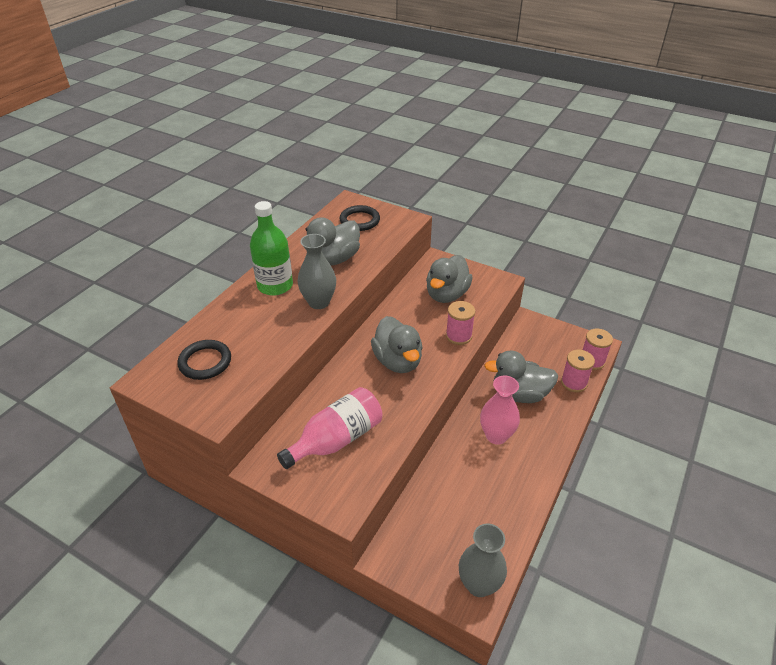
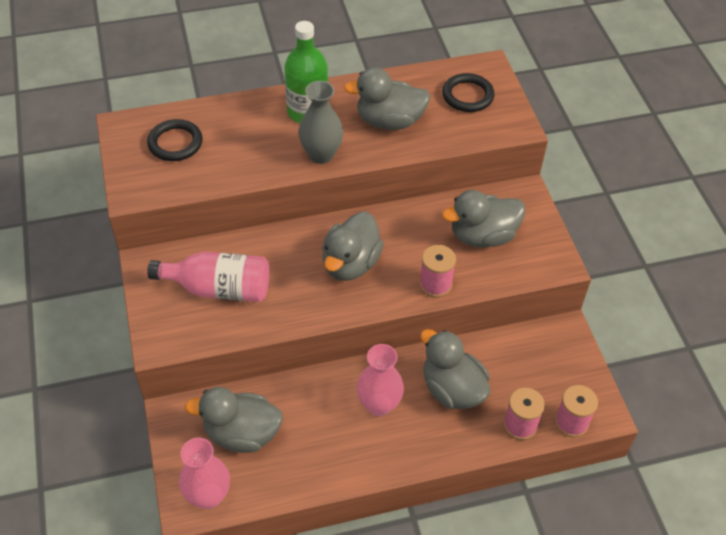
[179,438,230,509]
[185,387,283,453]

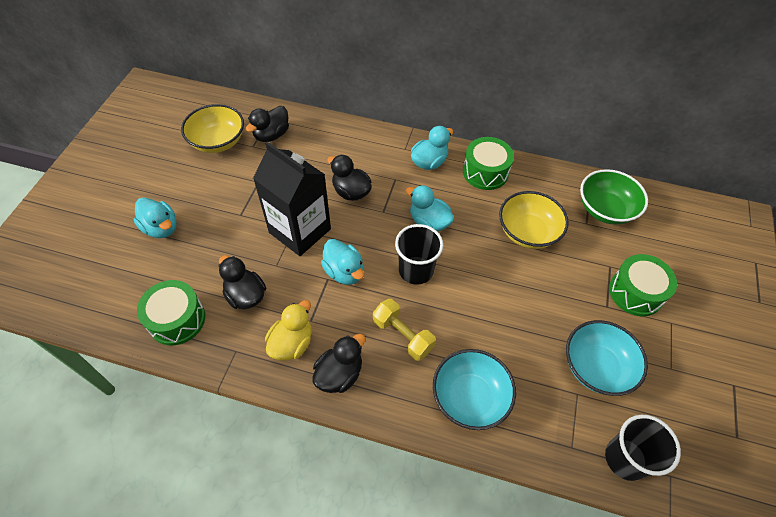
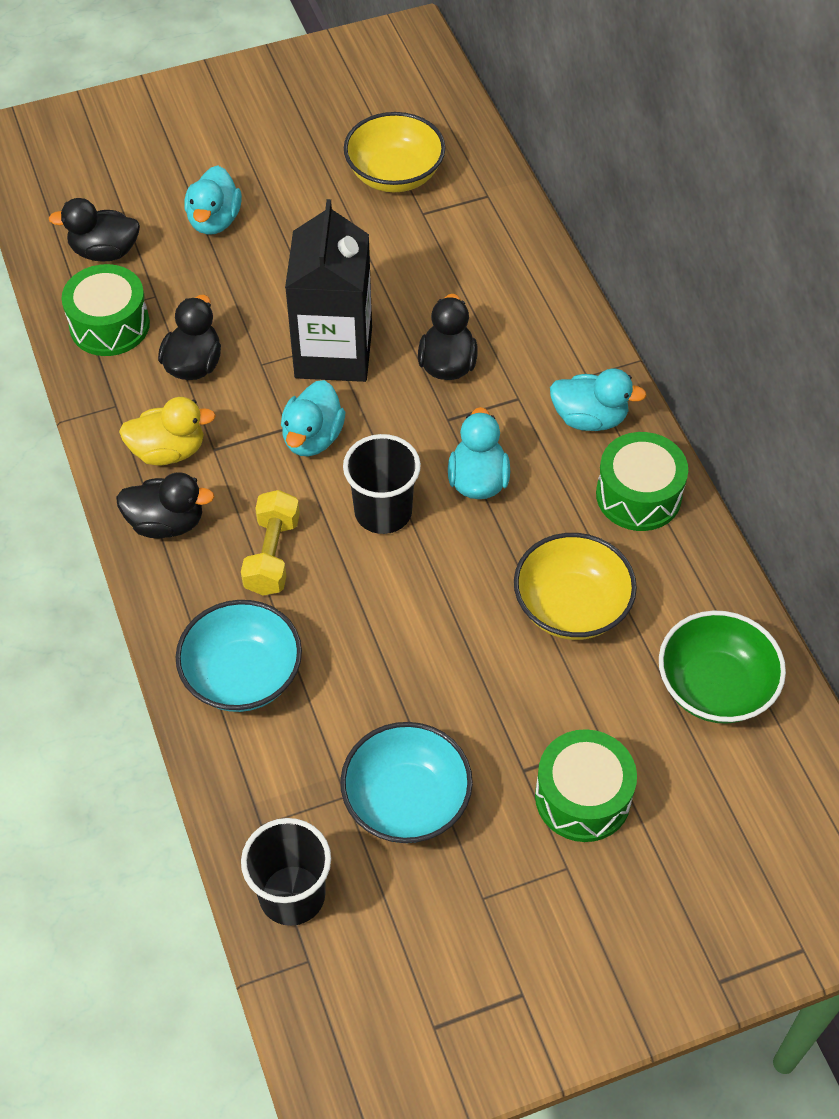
[49,198,140,262]

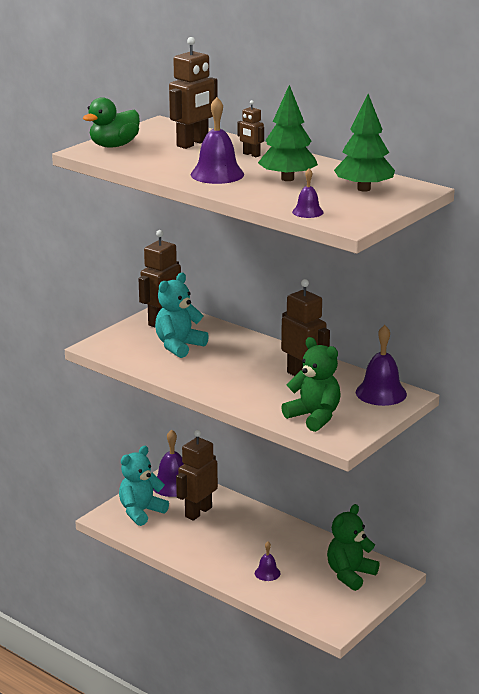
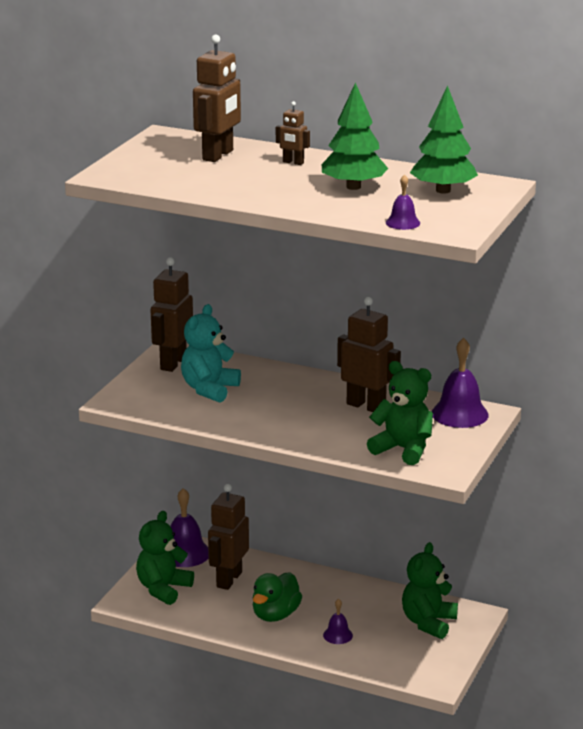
[136,511,194,605]
[253,572,302,622]
[191,97,244,184] (first image)

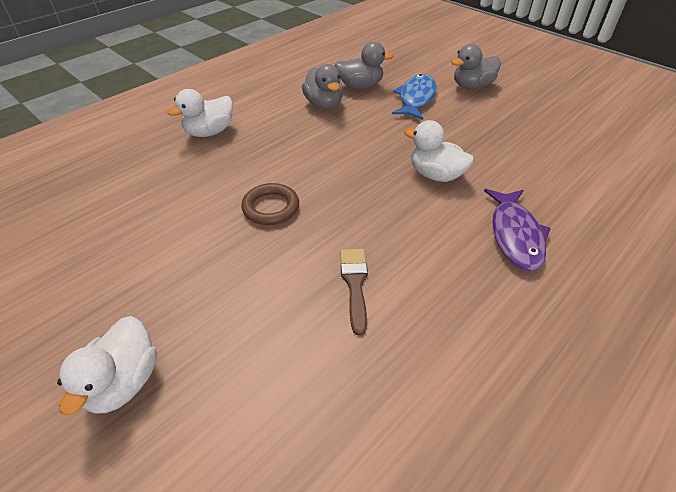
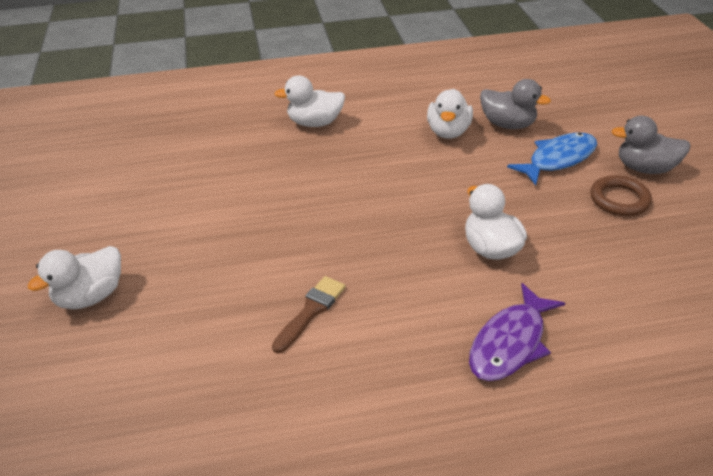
[427,89,473,139]
[590,175,652,216]

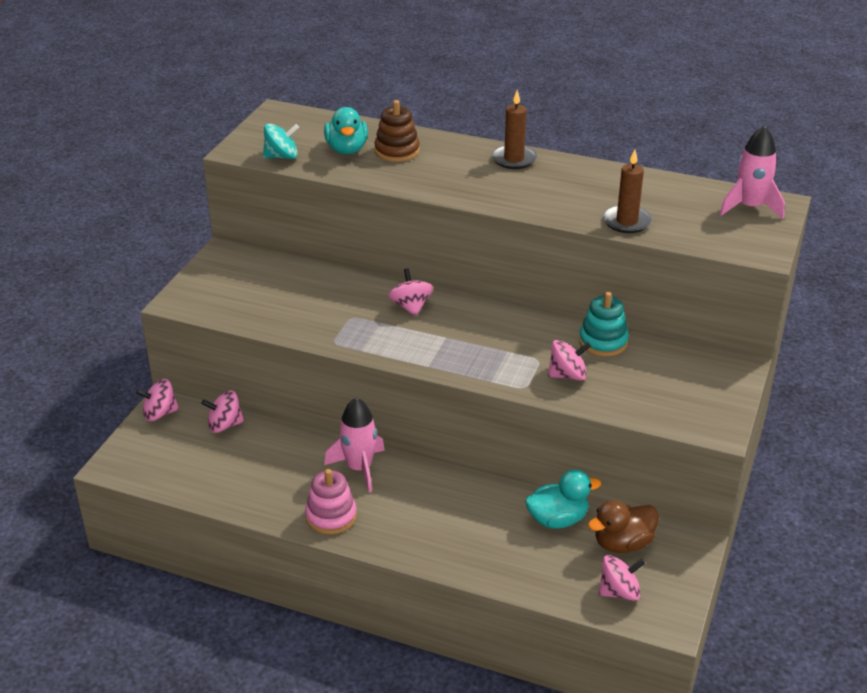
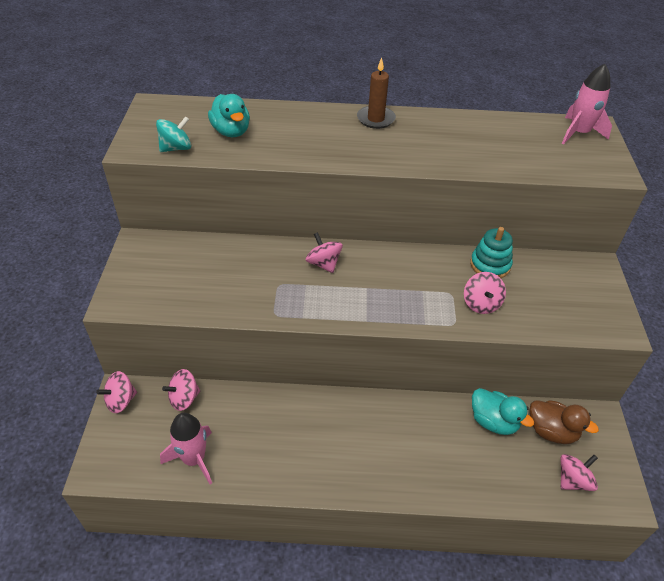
[160,413,212,484]
[464,272,506,314]
[472,388,534,435]
[530,400,599,444]
[305,469,357,534] (first image)
[374,100,420,162] (first image)
[603,149,652,233] (first image)

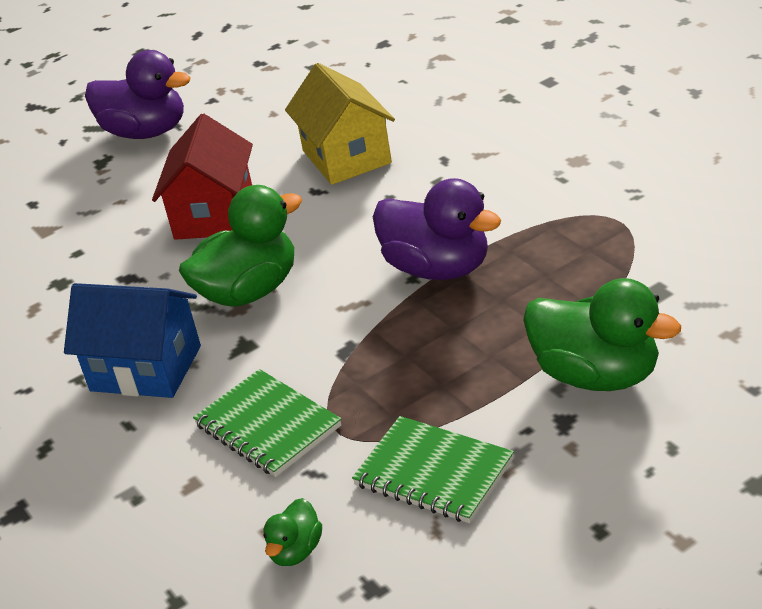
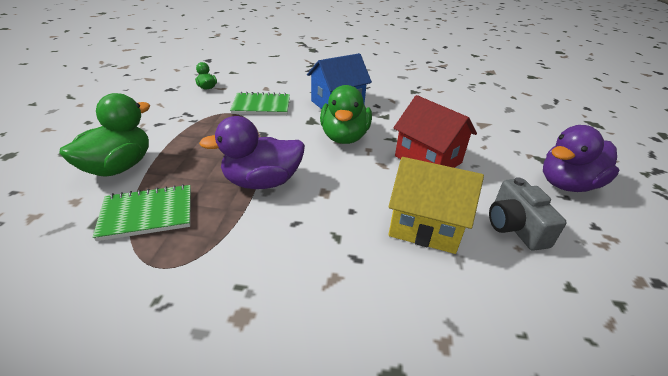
[59,93,150,177]
[93,184,191,241]
[489,177,567,251]

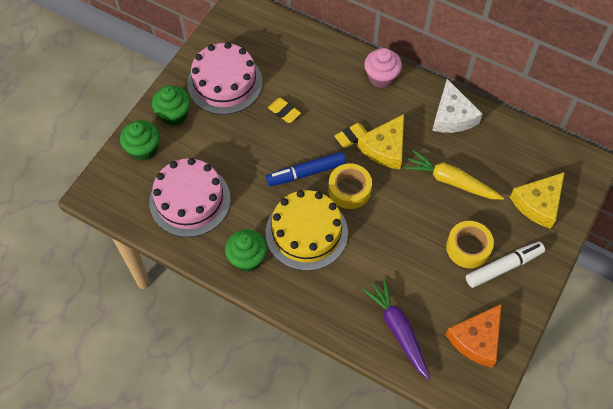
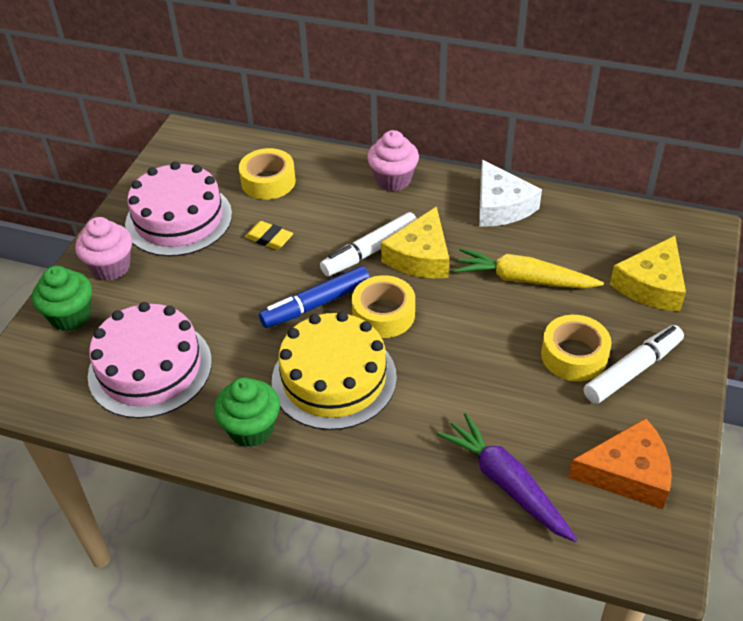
[75,217,132,281]
[239,148,296,200]
[320,212,417,276]
[568,418,672,509]

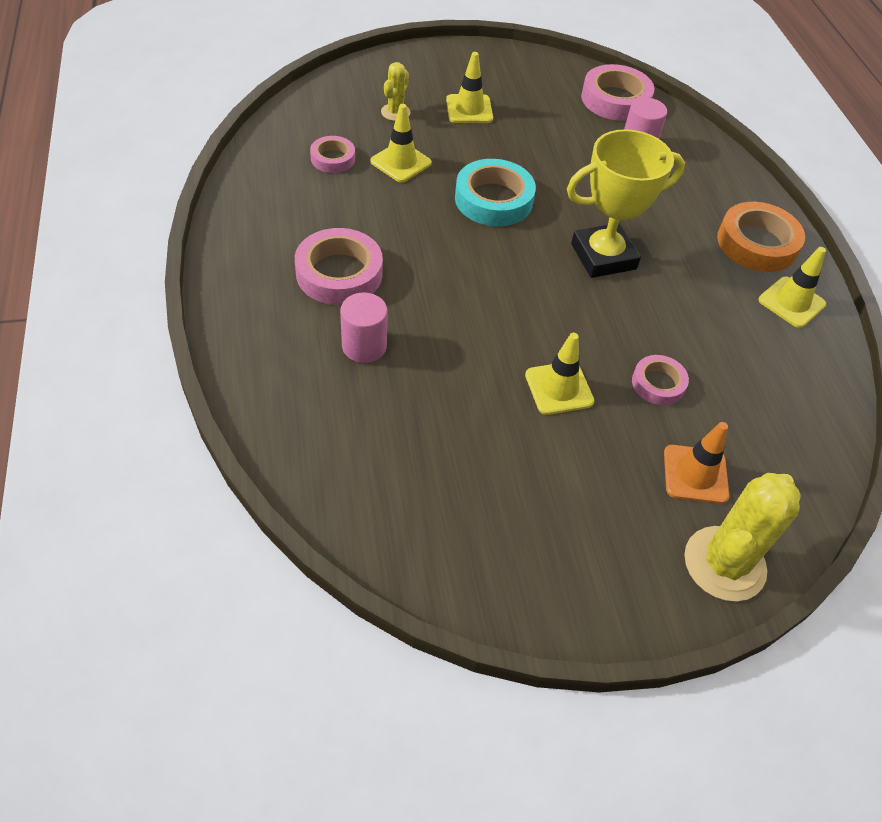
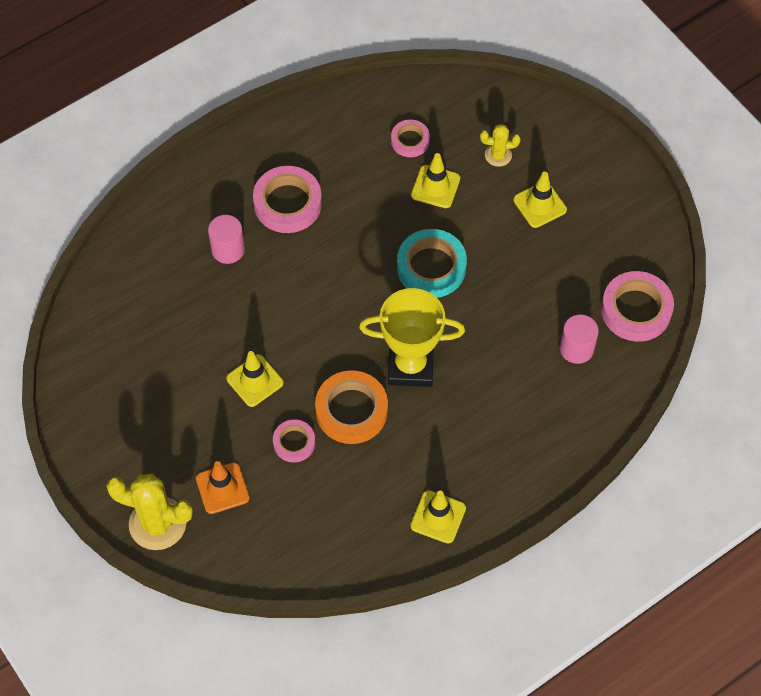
[315,370,388,444]
[359,288,465,387]

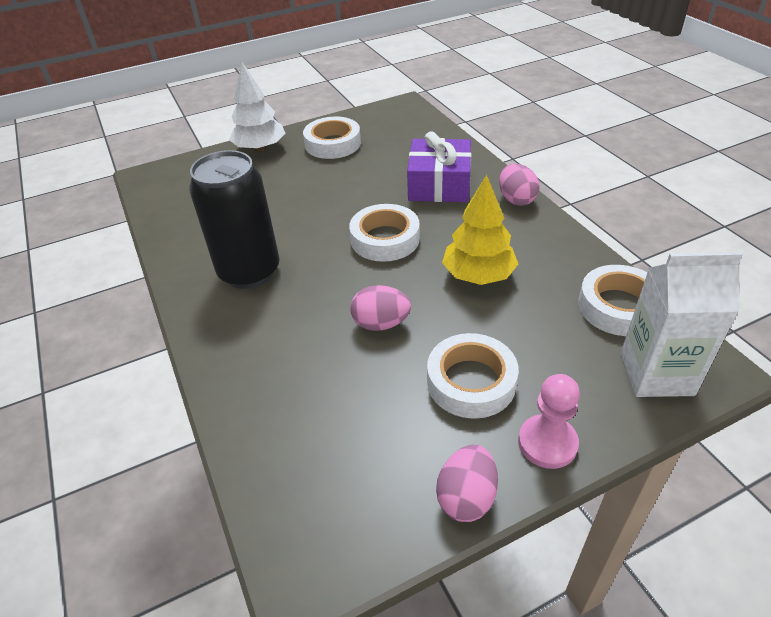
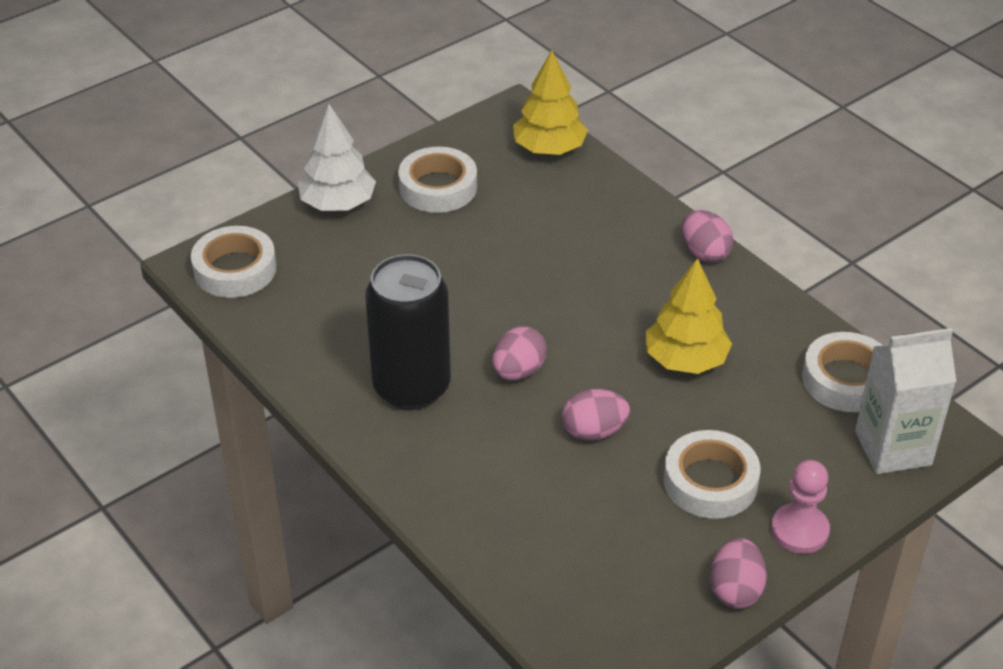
[191,226,277,298]
[492,327,547,380]
[513,50,588,155]
[407,132,471,202] (first image)

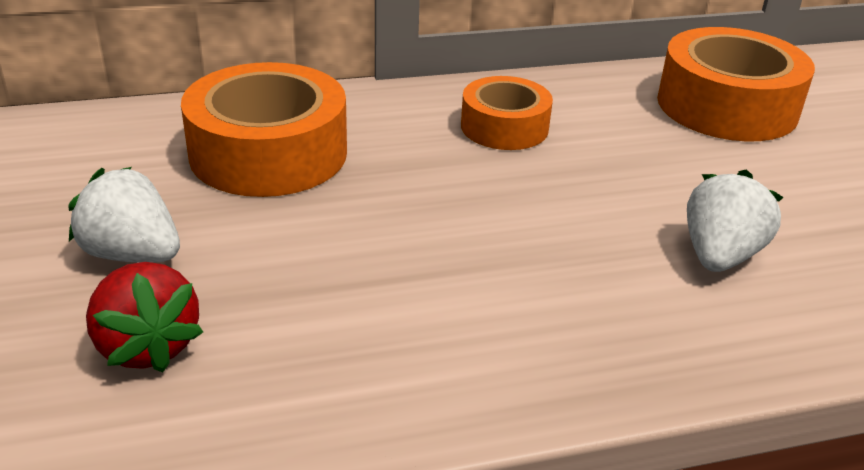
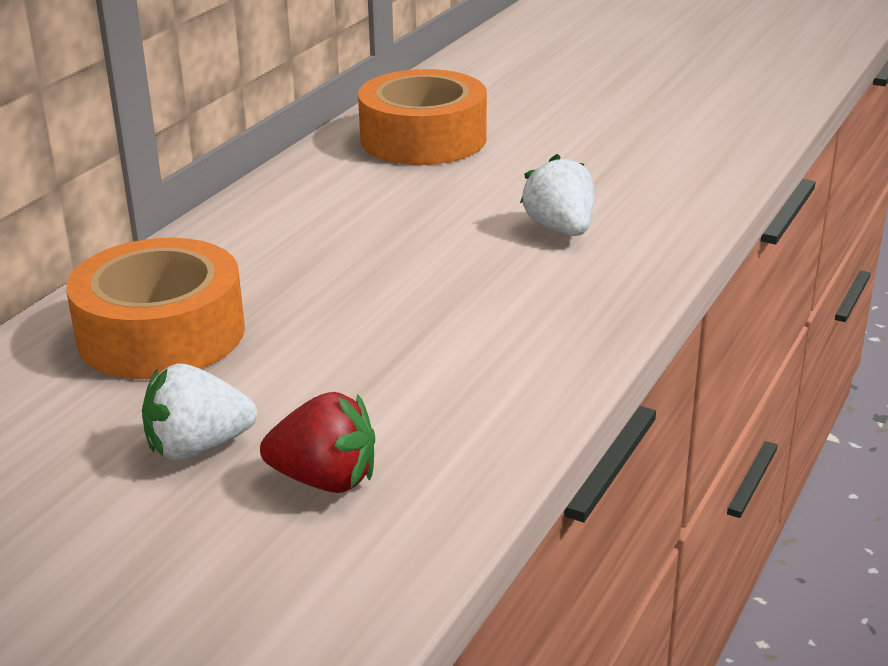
[461,76,553,150] (first image)

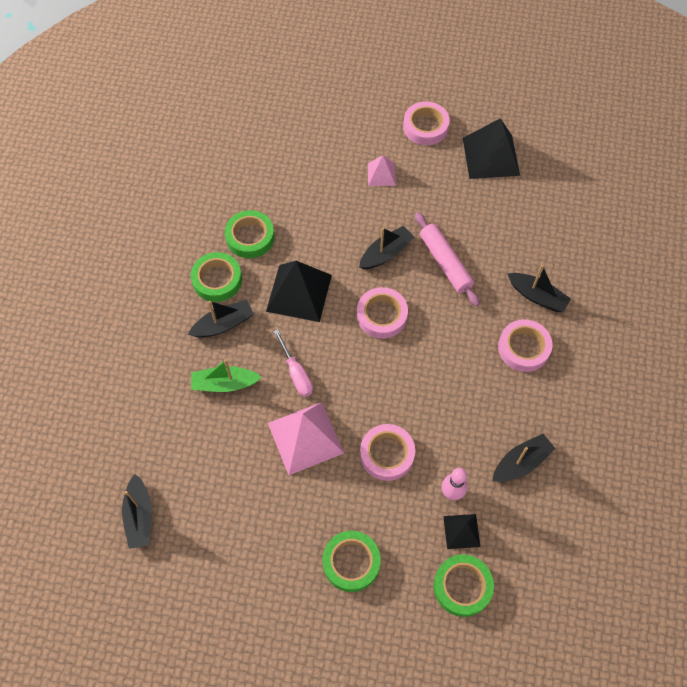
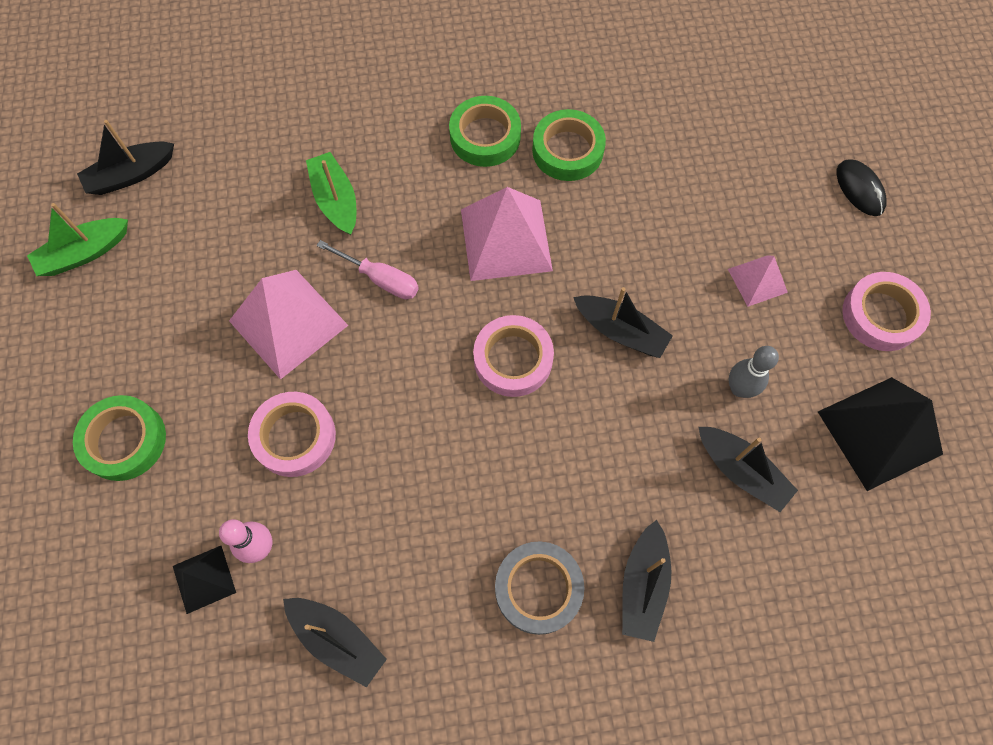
[27,203,128,276]
[317,240,419,299]
[461,187,553,281]
[495,541,584,635]
[699,427,798,512]
[729,346,779,398]
[836,159,887,216]
[415,212,480,306] (first image)
[434,554,494,617] (first image)

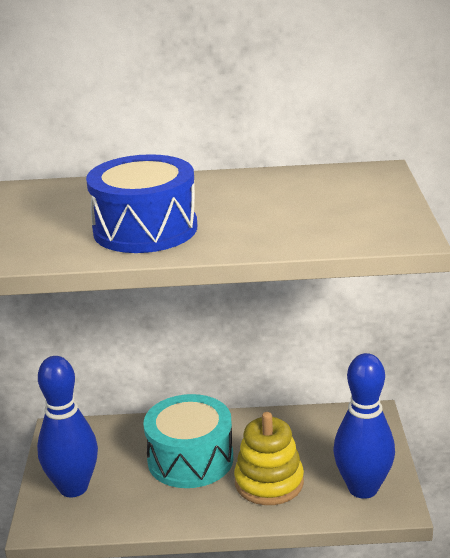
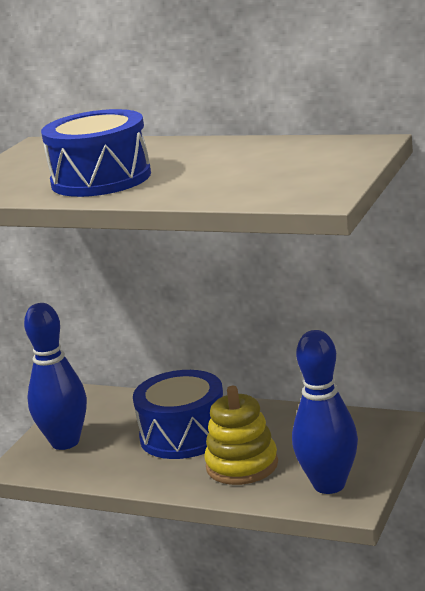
[133,370,223,459]

